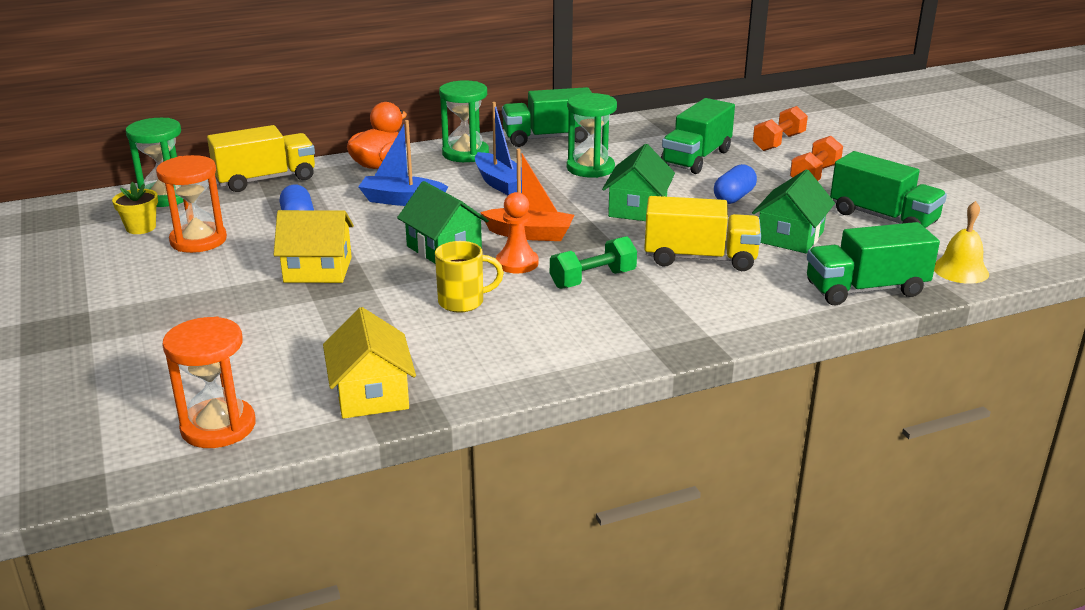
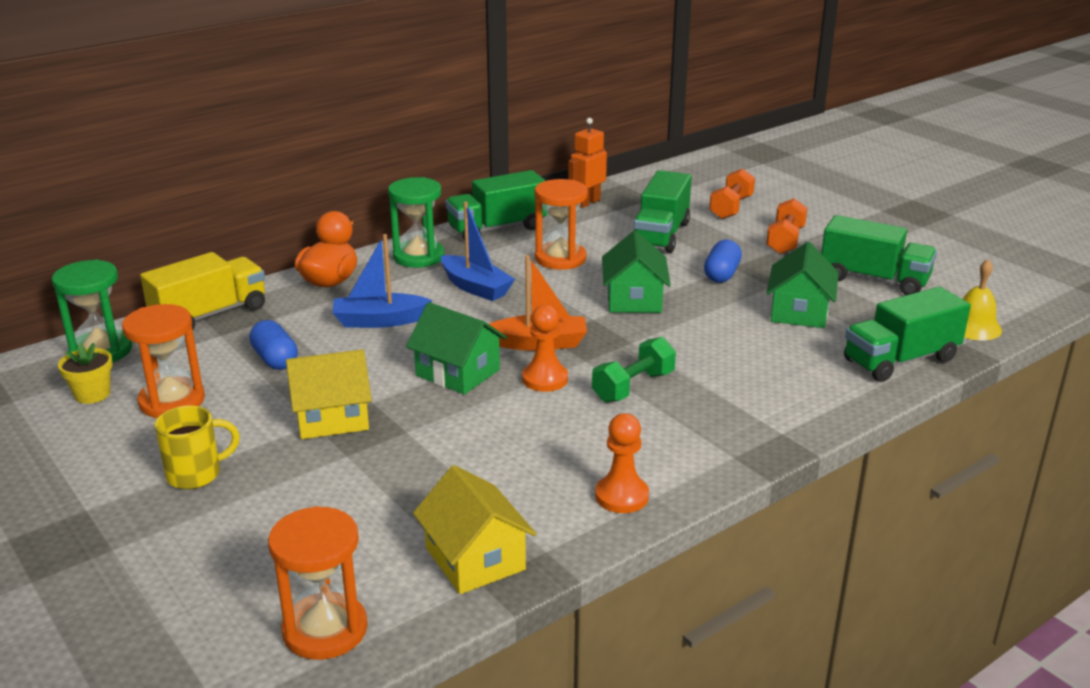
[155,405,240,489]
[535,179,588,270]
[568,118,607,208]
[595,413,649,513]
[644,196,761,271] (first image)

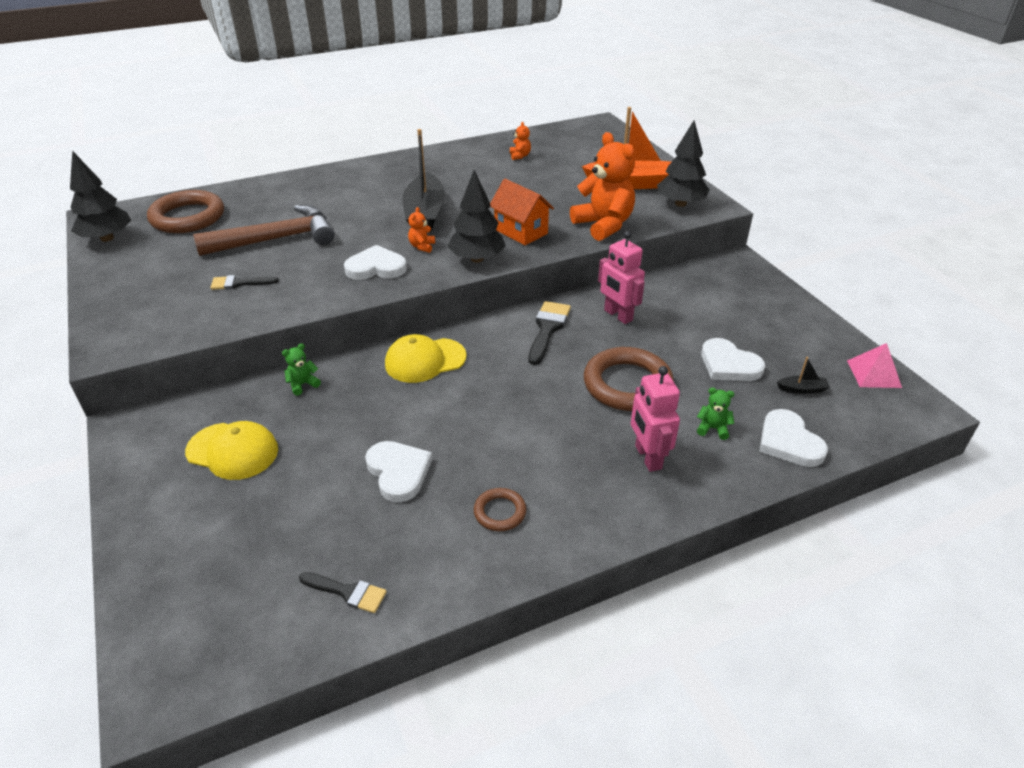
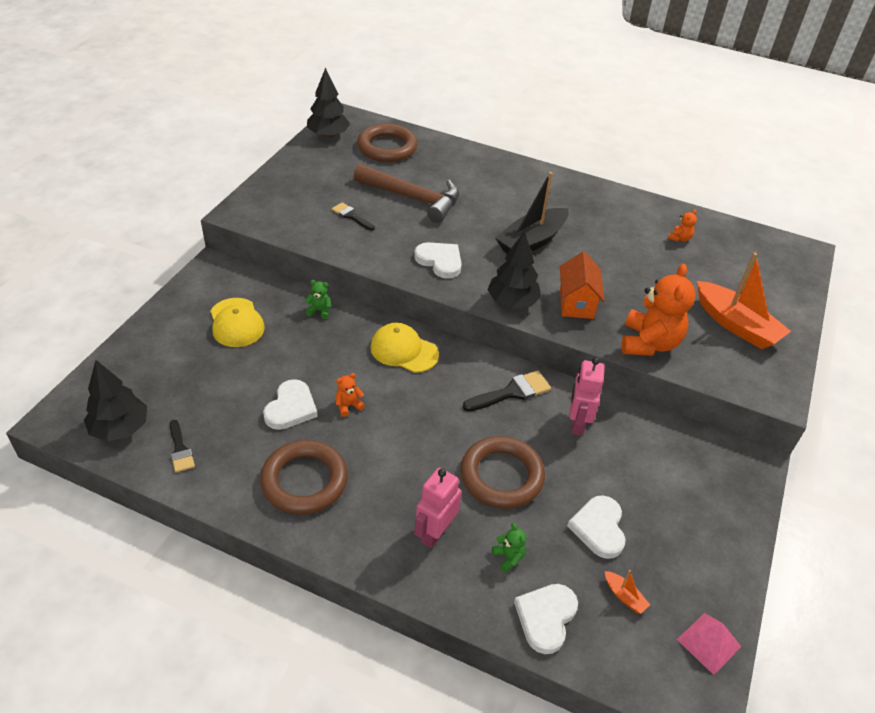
[84,360,147,442]
[260,440,348,515]
[335,373,365,417]
[605,570,650,614]

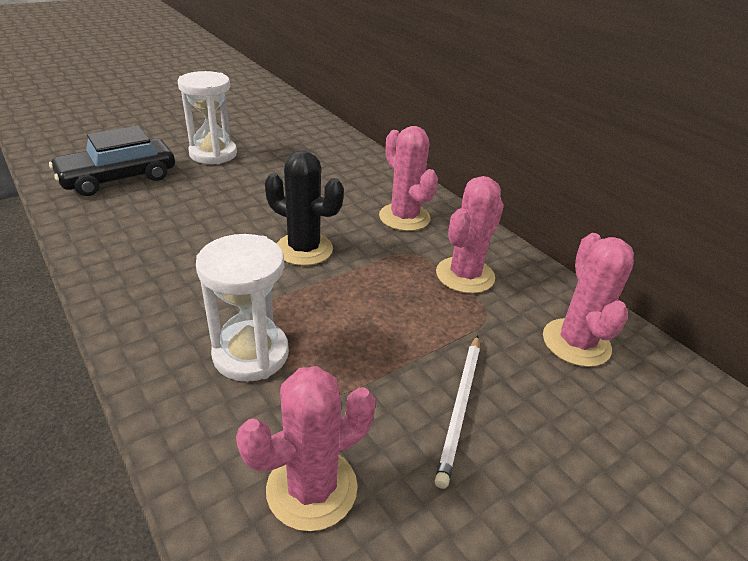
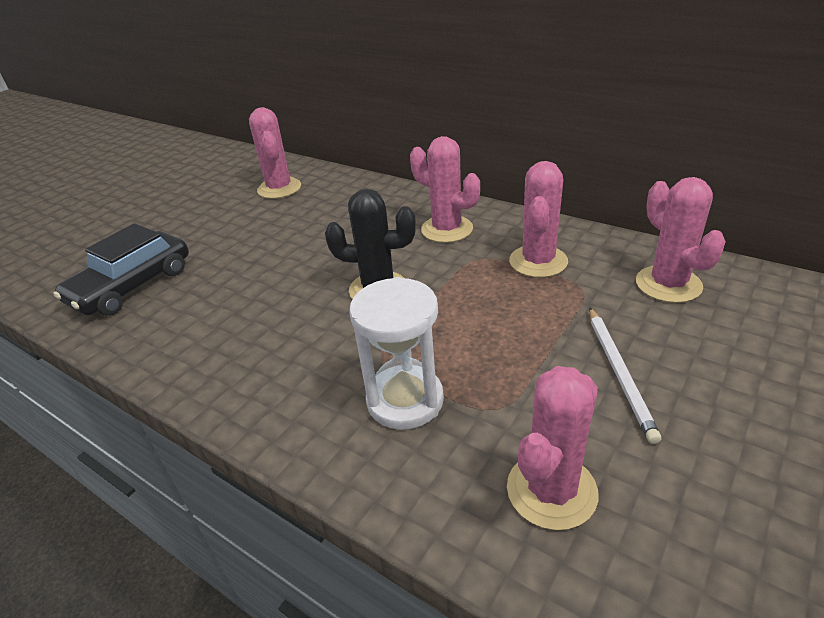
[249,107,301,199]
[178,71,237,164] (first image)

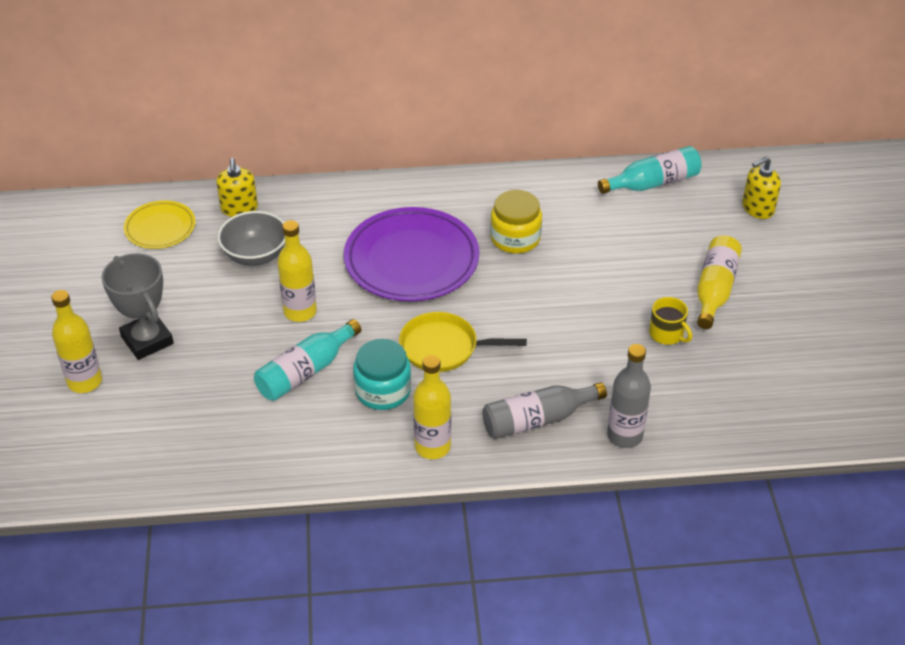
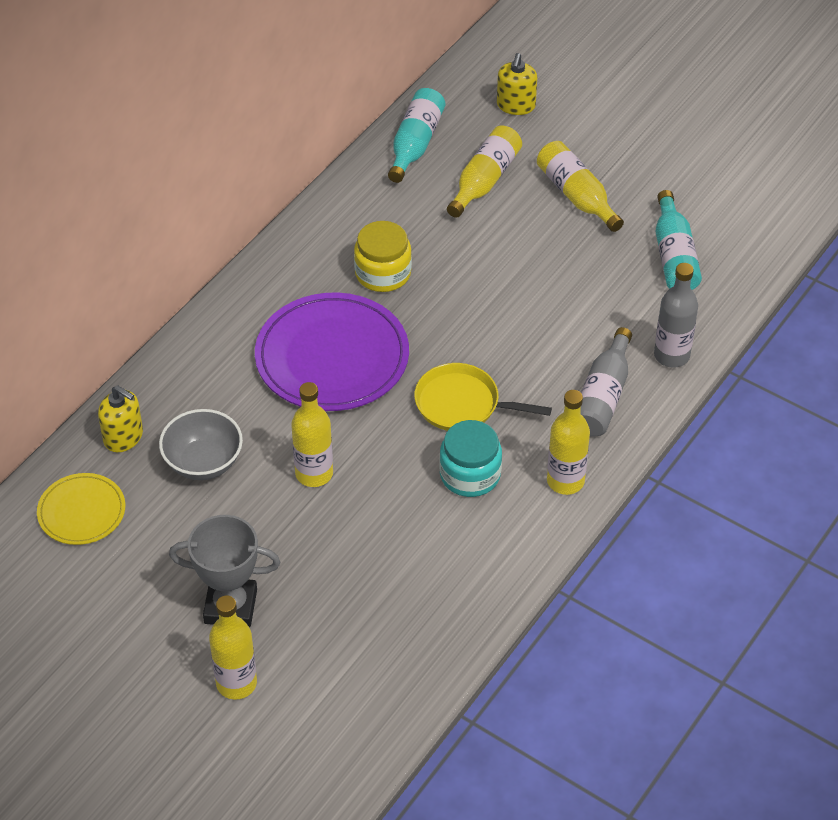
[414,363,552,431]
[447,125,522,218]
[655,190,702,290]
[649,297,692,345] (first image)

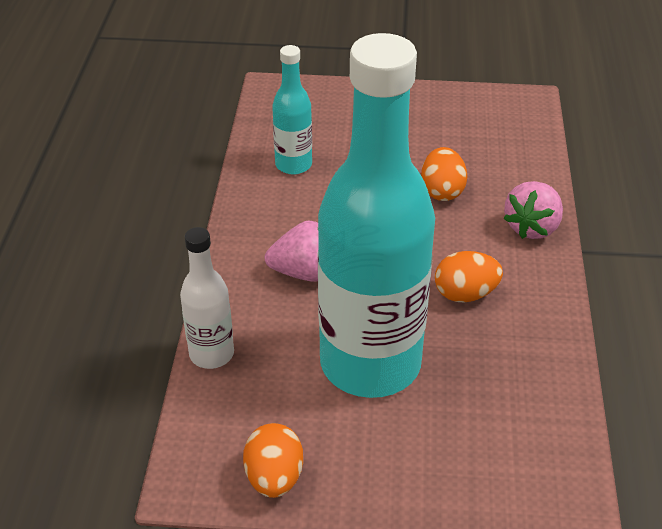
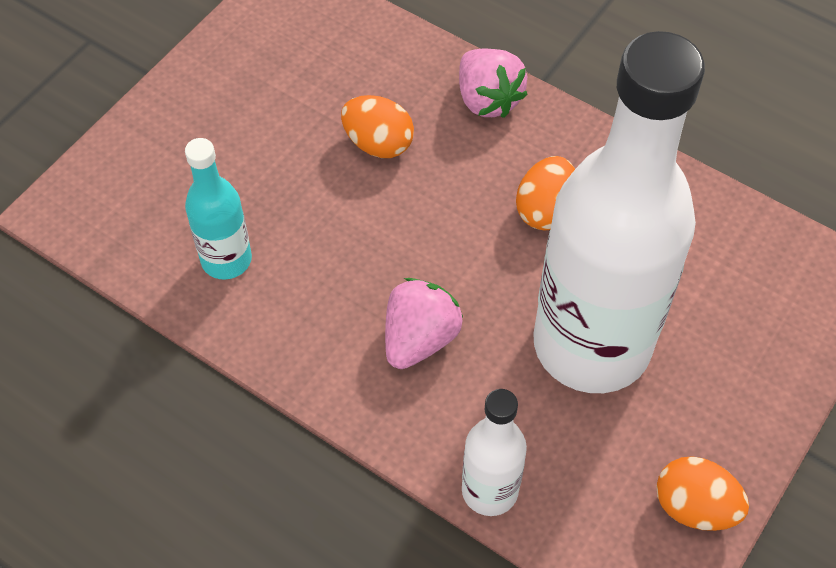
[533,31,705,393]

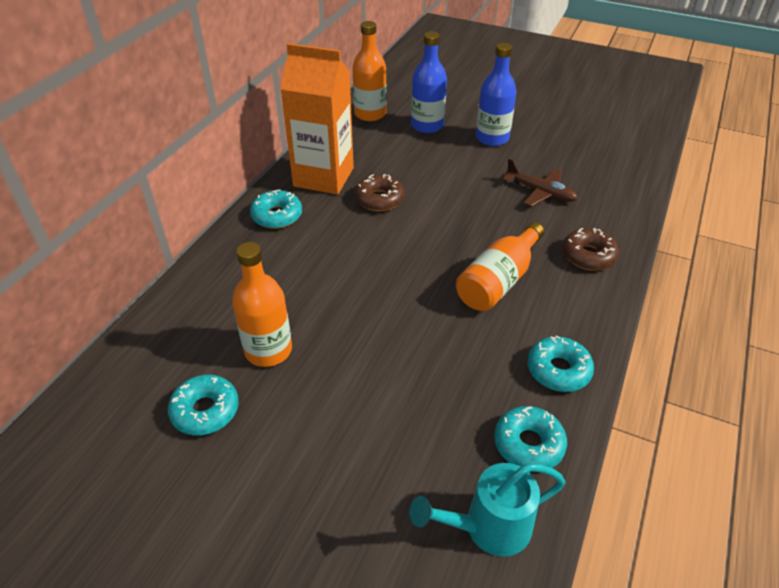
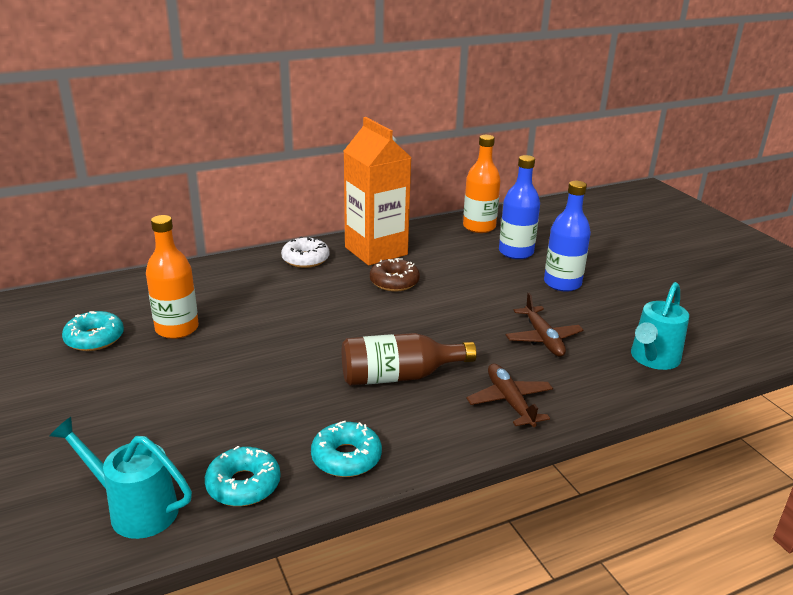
[281,236,329,268]
[342,333,477,386]
[466,364,553,427]
[631,282,689,370]

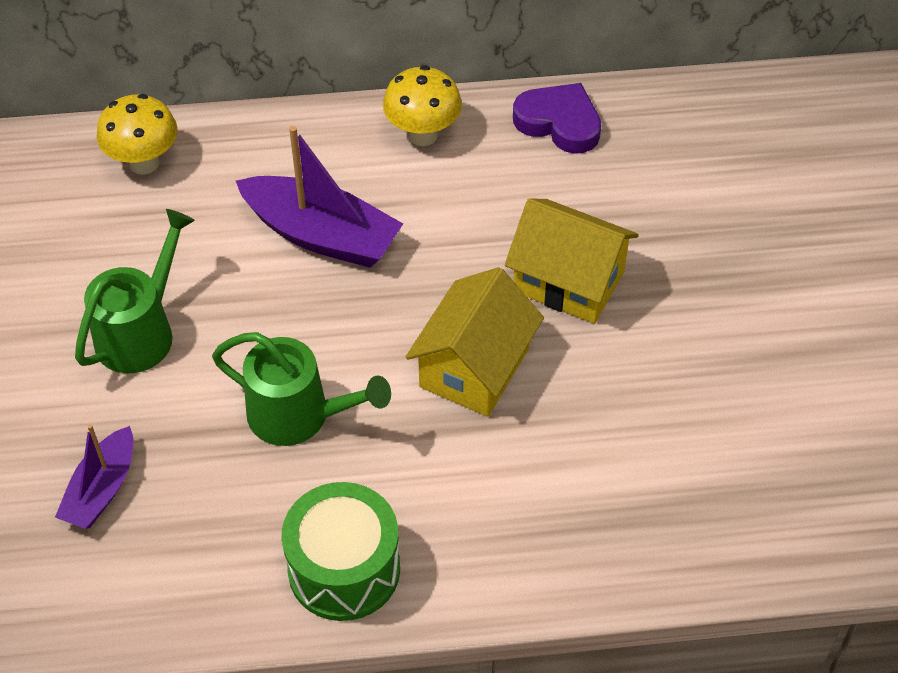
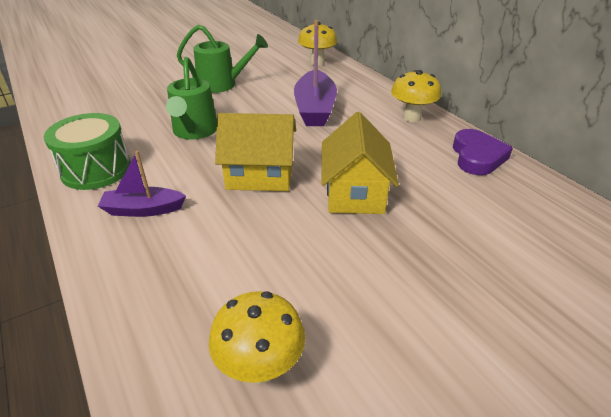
[98,151,186,217]
[209,291,305,384]

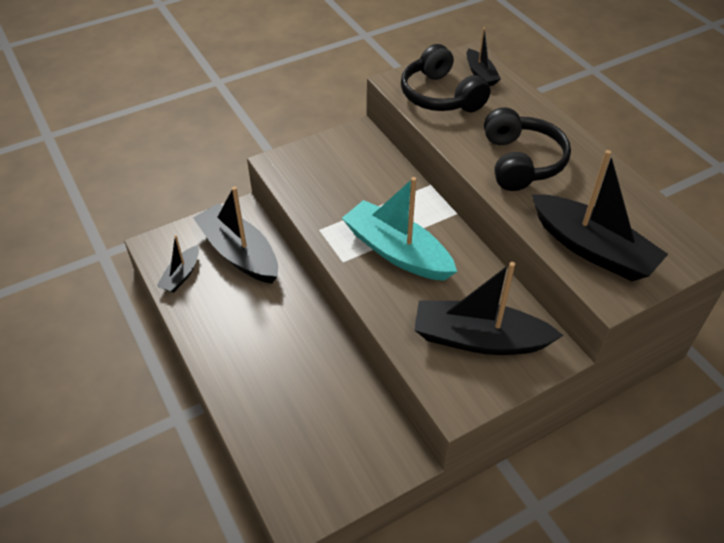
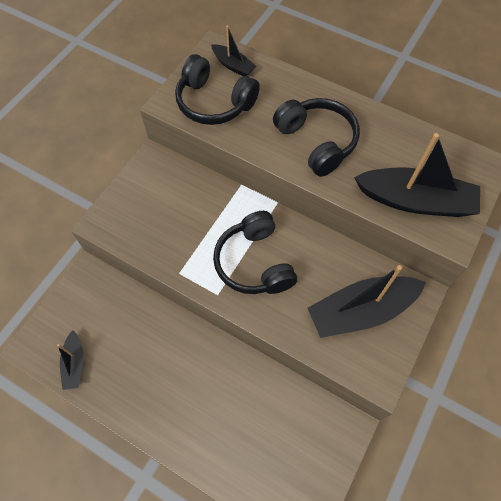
[213,211,297,294]
[193,186,278,284] (first image)

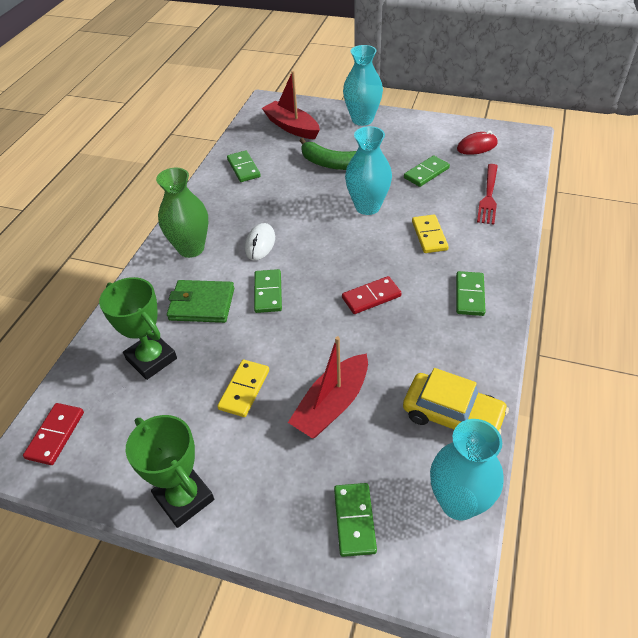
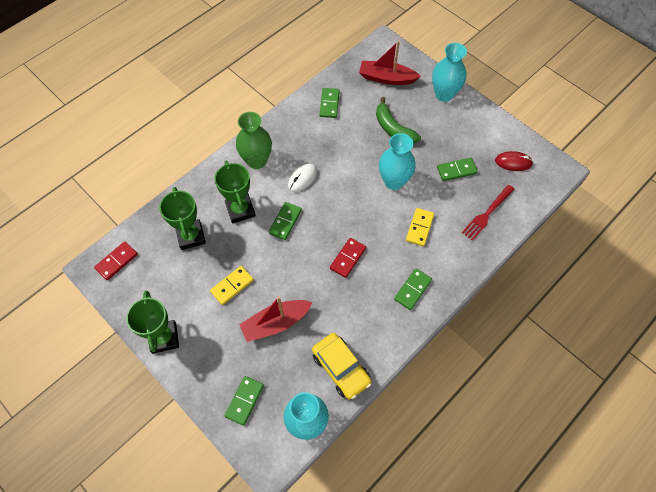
[214,161,256,224]
[330,238,366,278]
[359,41,421,85]

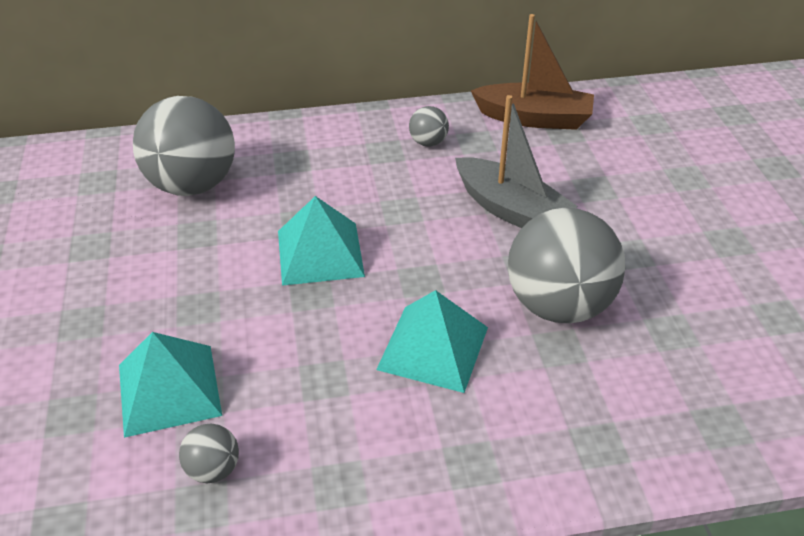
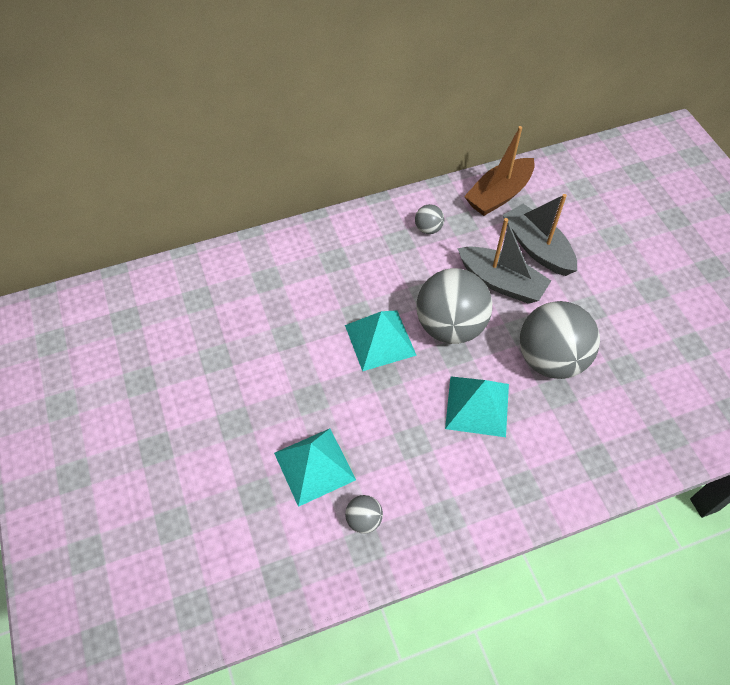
[417,268,493,344]
[464,126,535,216]
[503,194,577,276]

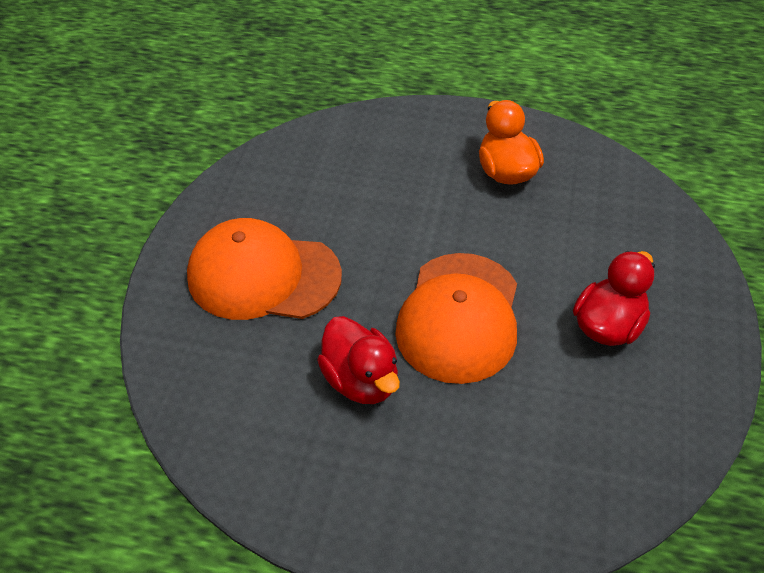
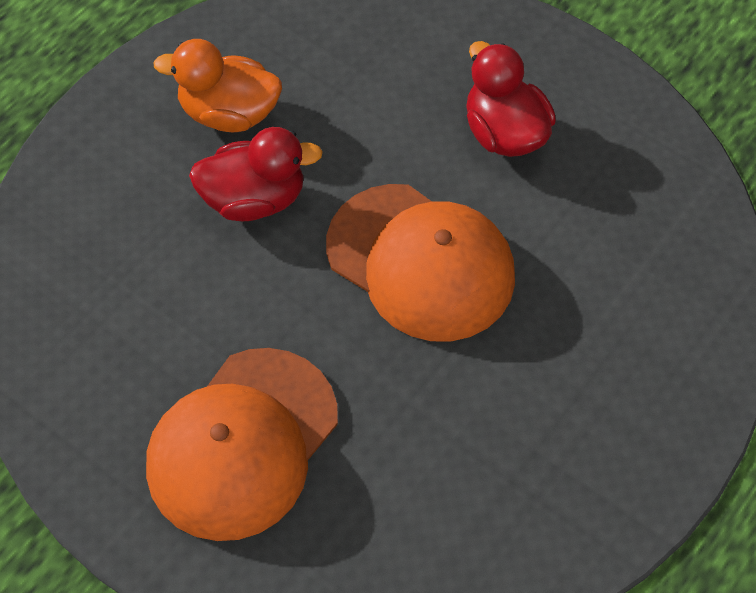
[189,127,323,221]

